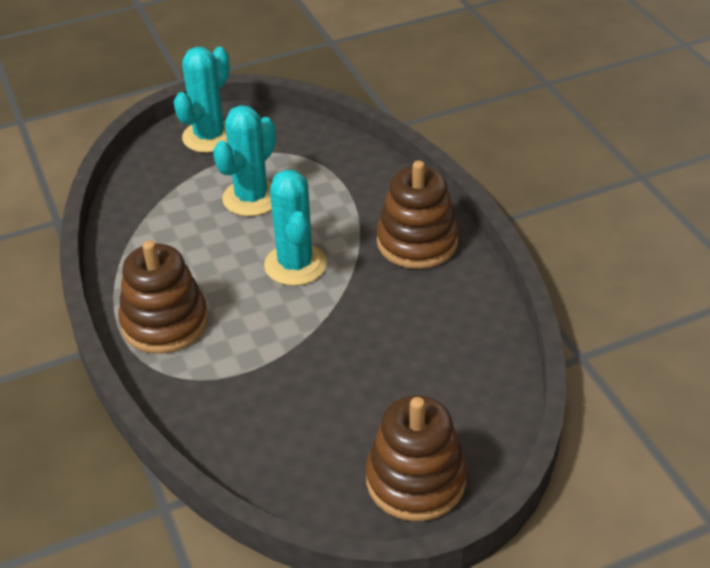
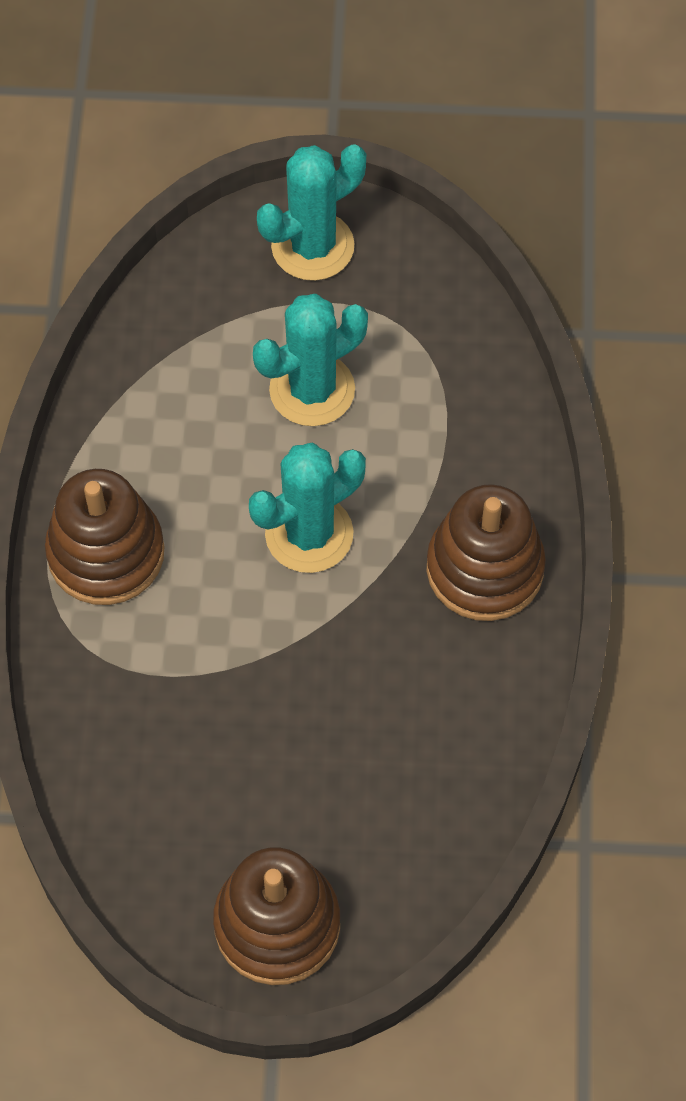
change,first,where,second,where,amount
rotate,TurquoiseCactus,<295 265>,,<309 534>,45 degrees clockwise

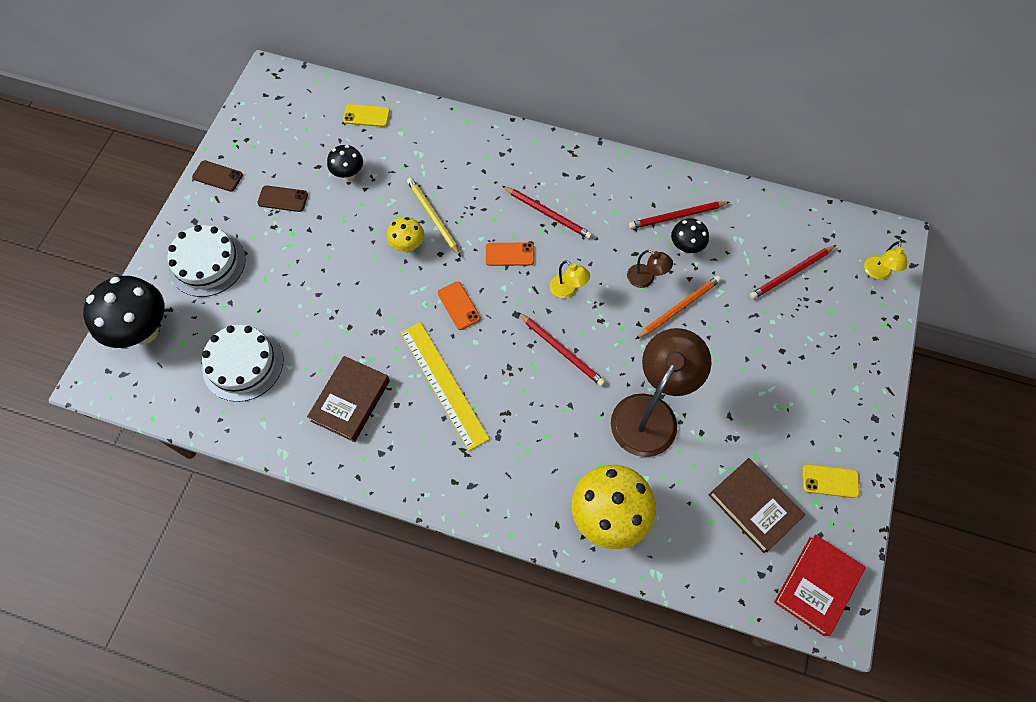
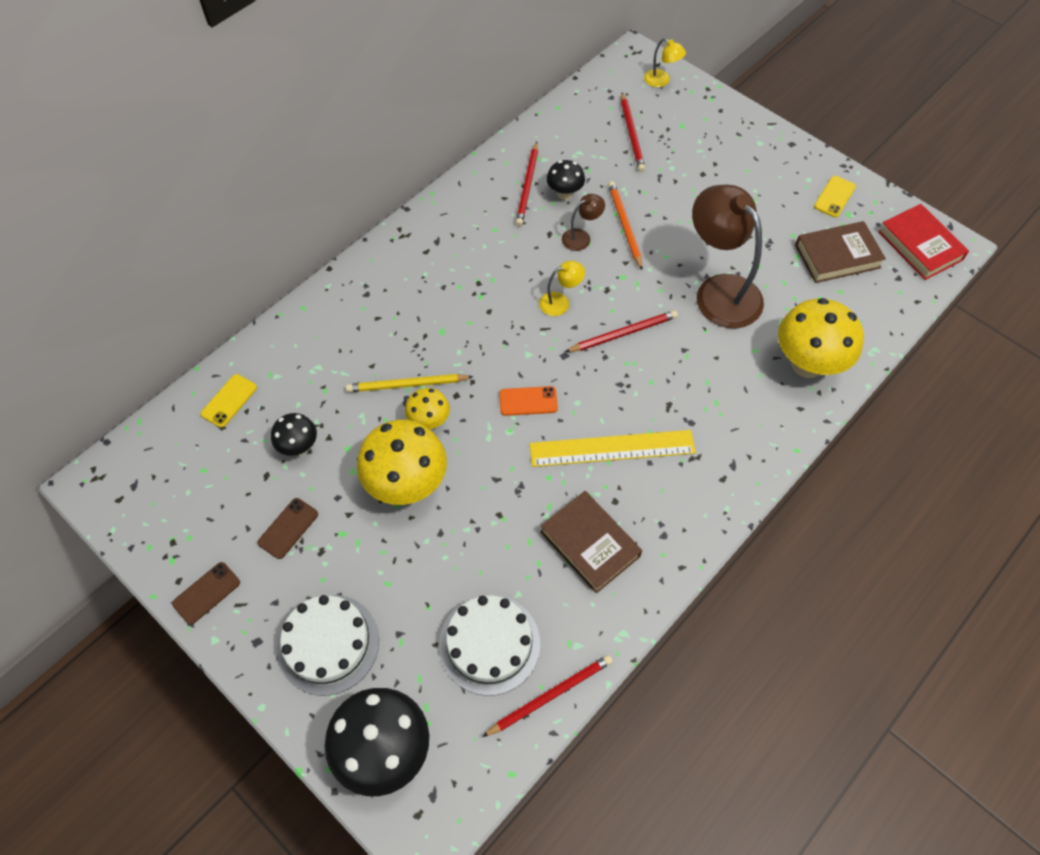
change,first,where,second,where,amount
move,RedPencil,<548 213>,,<550 695>,
delete,OrangePhone,<509 254>,,,
insert,,,YellowMushroom,<407 485>,

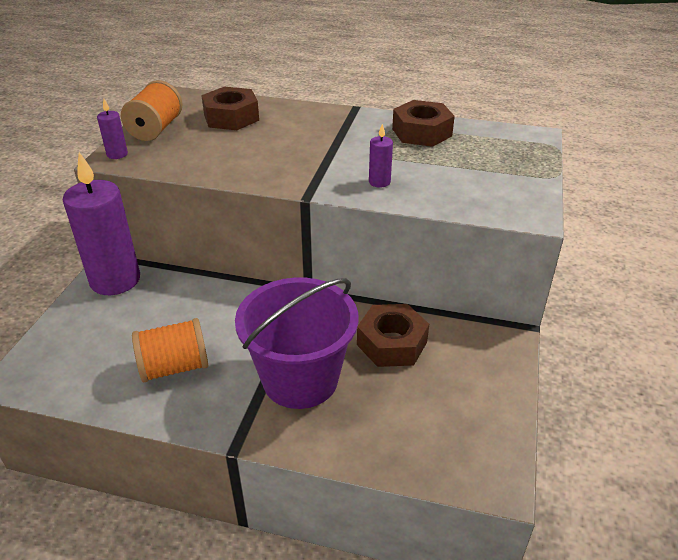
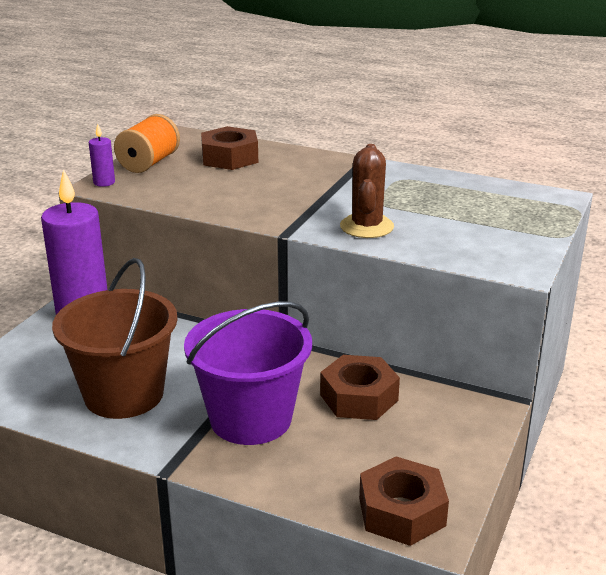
change,first,where,second,where,amount
move,BrownNut,<422 132>,,<402 512>,
replace,PurpleCandle,<379 182>,BrownCactus,<366 227>,
replace,OrangeSpool,<174 367>,BrownBucket,<124 394>,

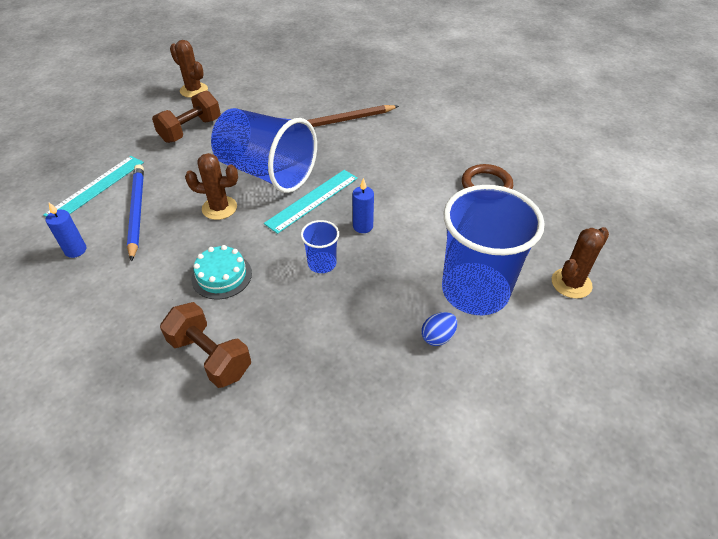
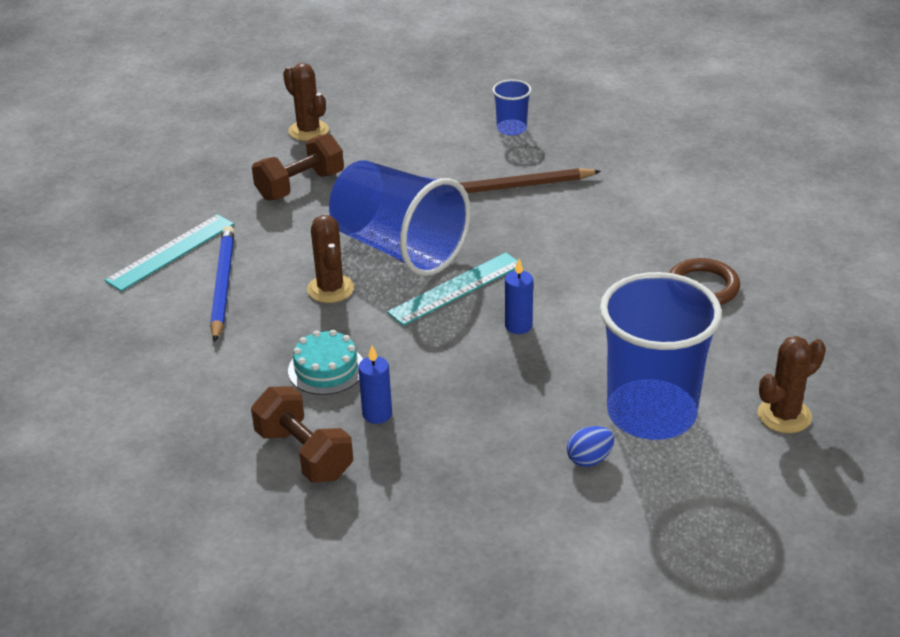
change,first,where,second,where,amount
rotate,BrownCactus,<219 208>,,<330 289>,60 degrees clockwise
move,BlueCandle,<75 250>,,<377 414>,
move,BlueCup,<322 263>,,<511 129>,

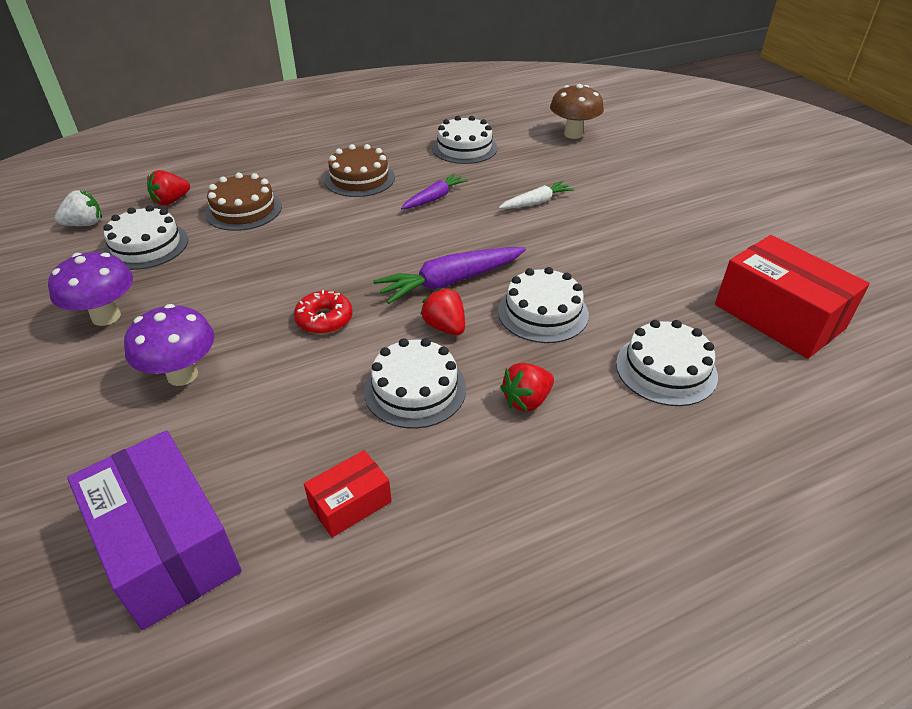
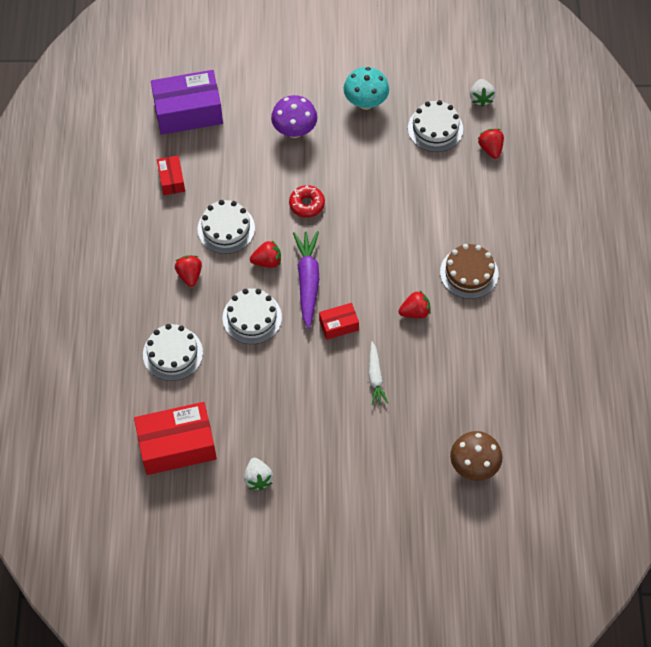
change,first,where,second,where,amount
delete,WhiteCake,<464 148>,,,
delete,BrownCake,<243 210>,,,
replace,PurpleCarrot,<434 198>,RedStrawberry,<415 312>,
recolor,PurpleMushroom,<106 316>,TurquoiseMushroom,<365 102>,
insert,,,RedBox,<338 325>,
insert,,,WhiteStrawberry,<258 478>,

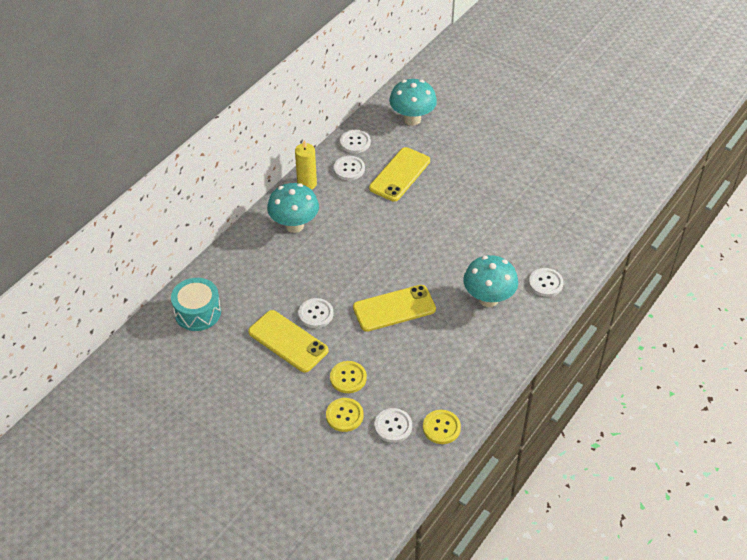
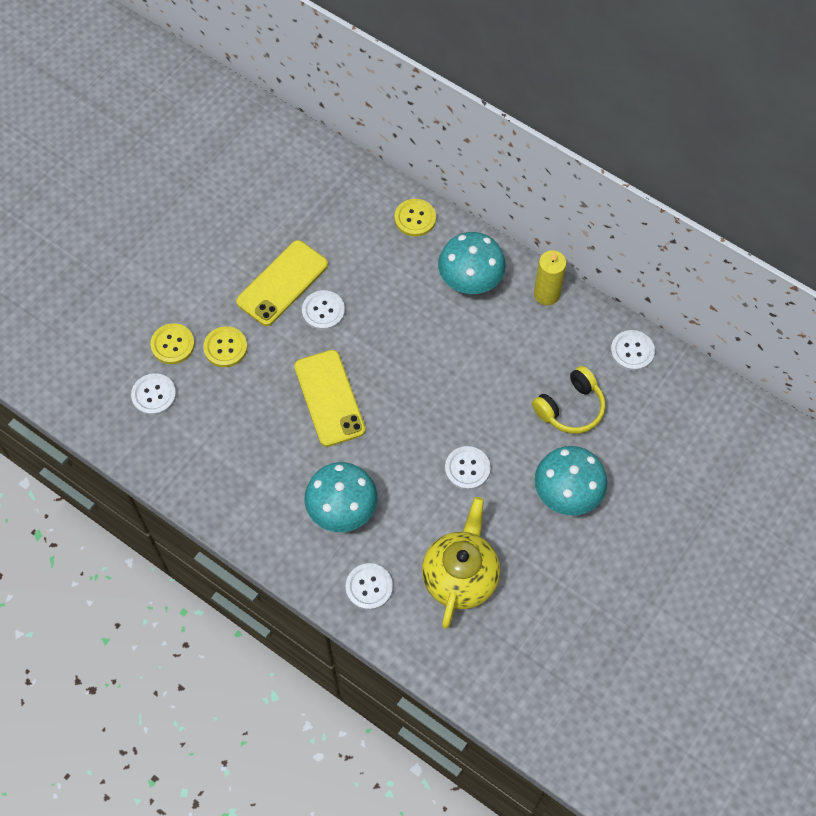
change,first,where,second,where,amount
move,TurquoiseMushroom,<412 119>,,<566 495>,
replace,YellowPhone,<400 174>,YellowHeadphones,<570 408>,
move,WhiteButton,<349 169>,,<467 469>,
delete,TurquoiseDrum,<197 312>,,,
move,YellowButton,<441 427>,,<415 218>,
insert,,,YellowTeapot,<460 576>,

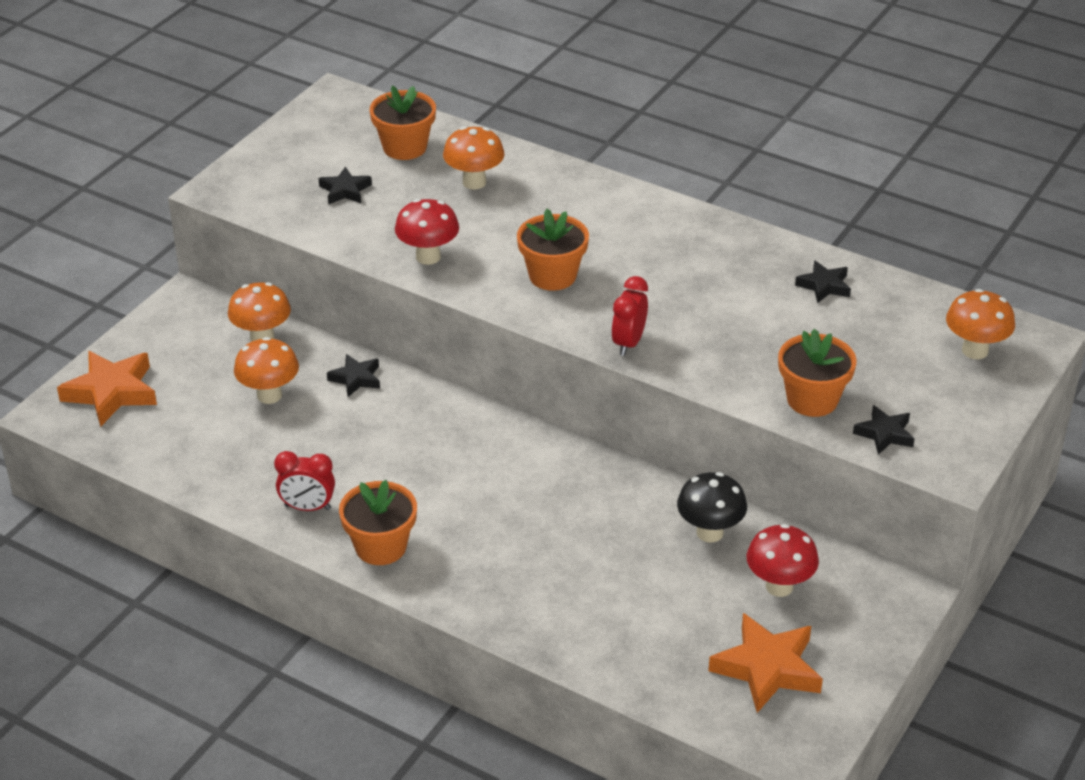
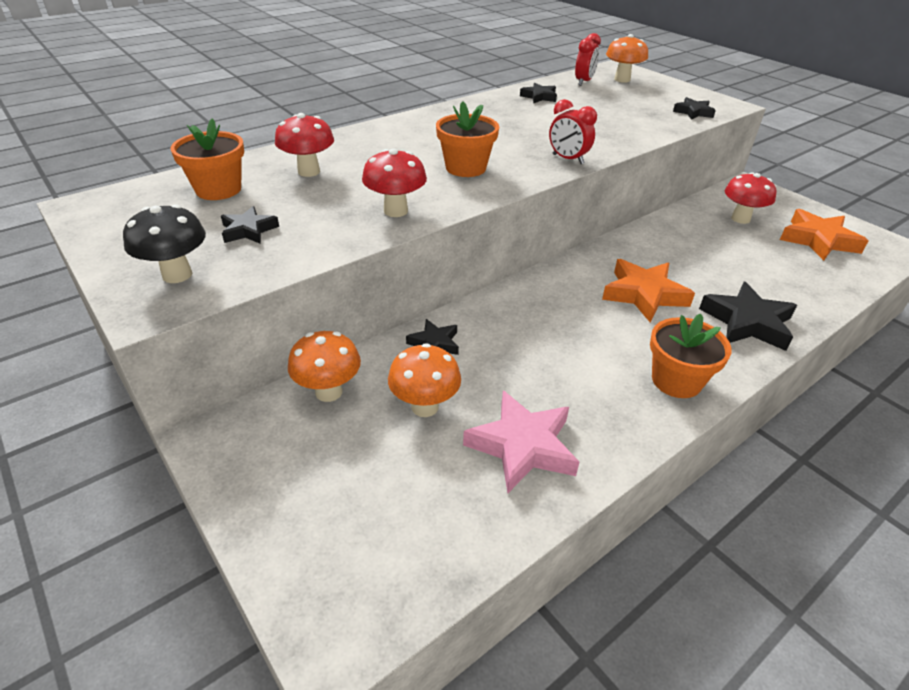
change,first,where,second,where,amount
recolor,OrangeMushroom,<474 182>,RedMushroom,<309 171>,
delete,OrangeFlowerPot,<812 399>,,,
move,OrangeStar,<111 392>,,<644 294>,
move,RedClock,<307 507>,,<583 82>,
move,BlackMushroom,<709 532>,,<177 275>,
insert,,,BlackStar,<747 322>,
insert,,,PinkStar,<522 446>,

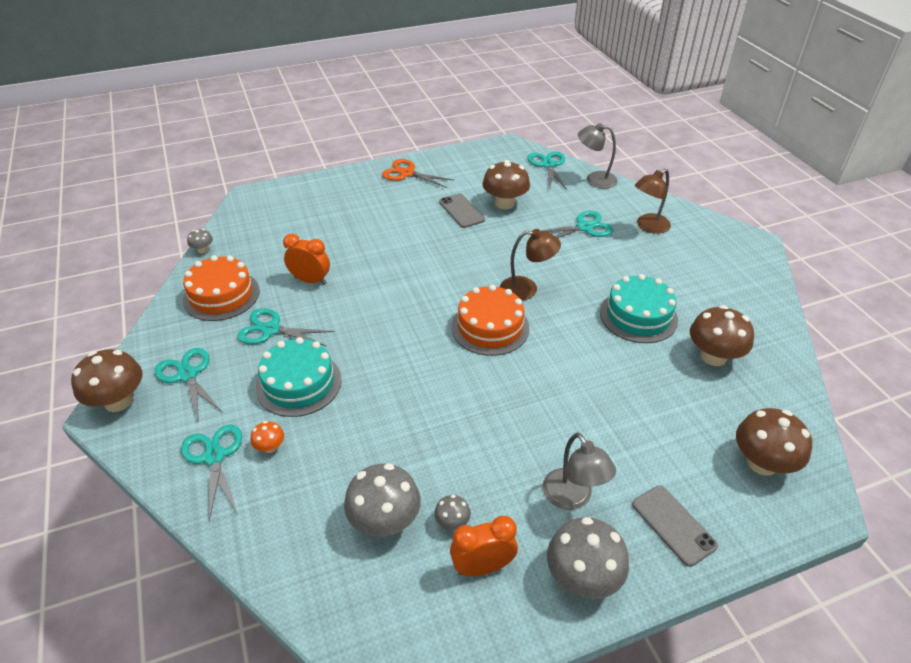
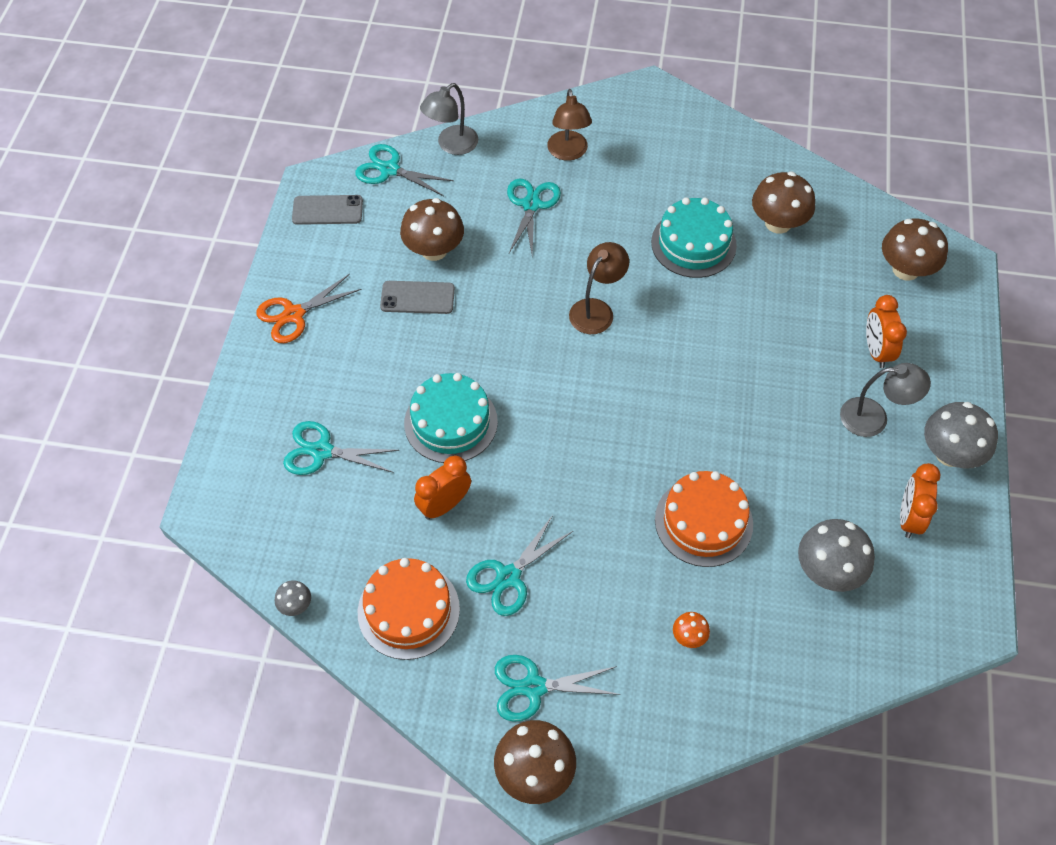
change,first,where,second,where,amount
move,OrangeCake,<490 327>,,<703 521>,
move,TurquoiseCake,<299 383>,,<451 422>,
move,TurquoiseScissors,<214 457>,,<322 451>,
move,GreyPhone,<673 525>,,<327 210>,
delete,GreyMushroom,<452 522>,,,
insert,,,OrangeClock,<876 351>,

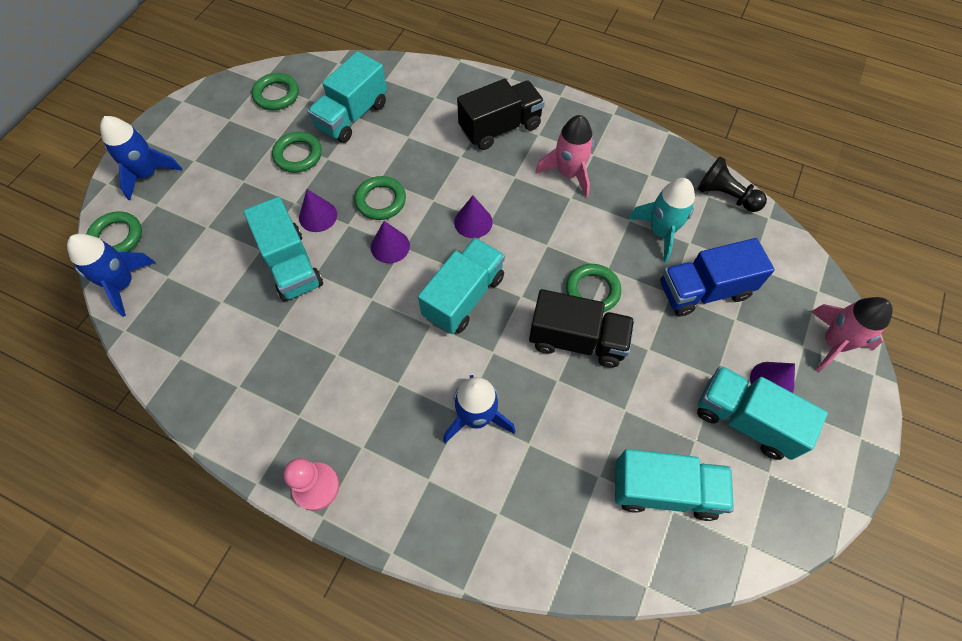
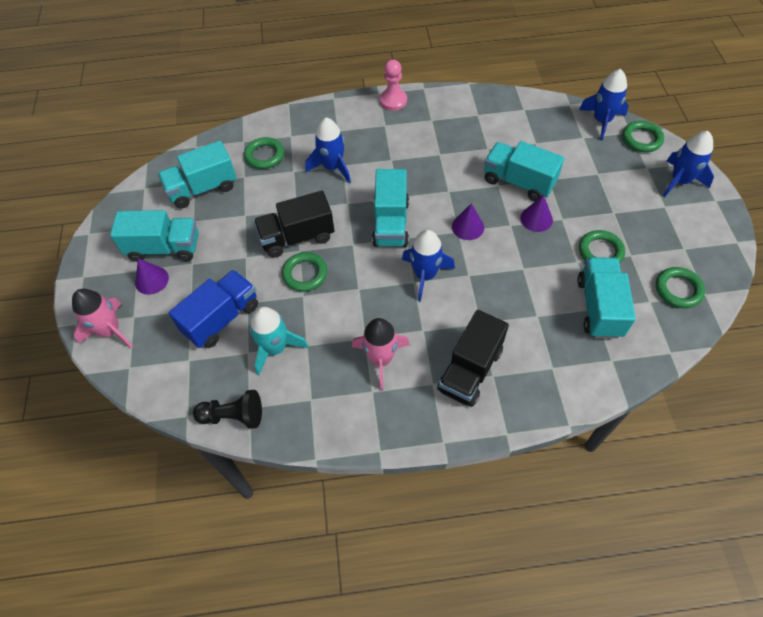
change,first,where,second,where,amount
move,GreenRing,<381 201>,,<264 155>,
replace,PurpleCone,<473 222>,BlueRocket,<425 275>,

